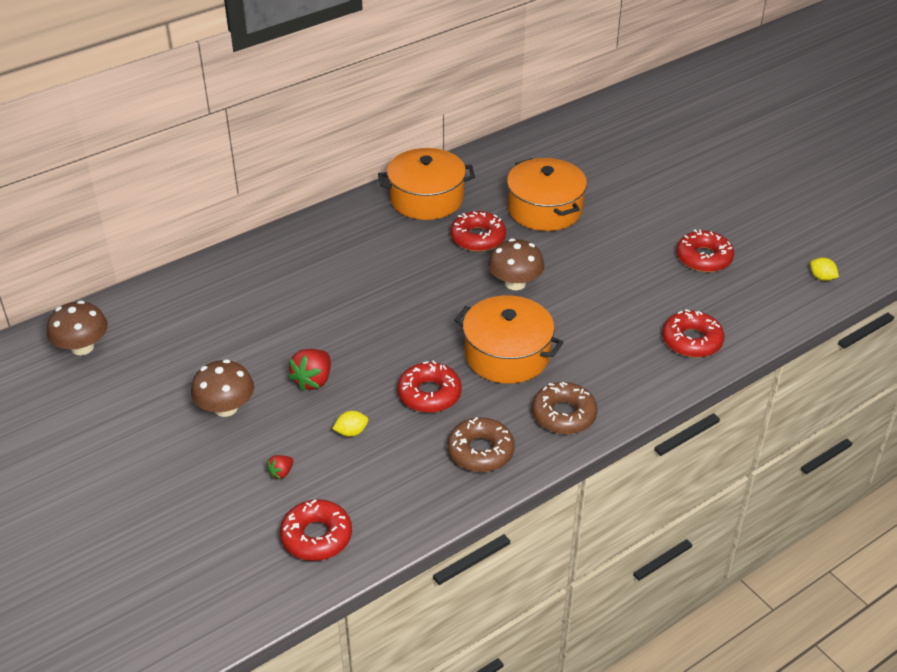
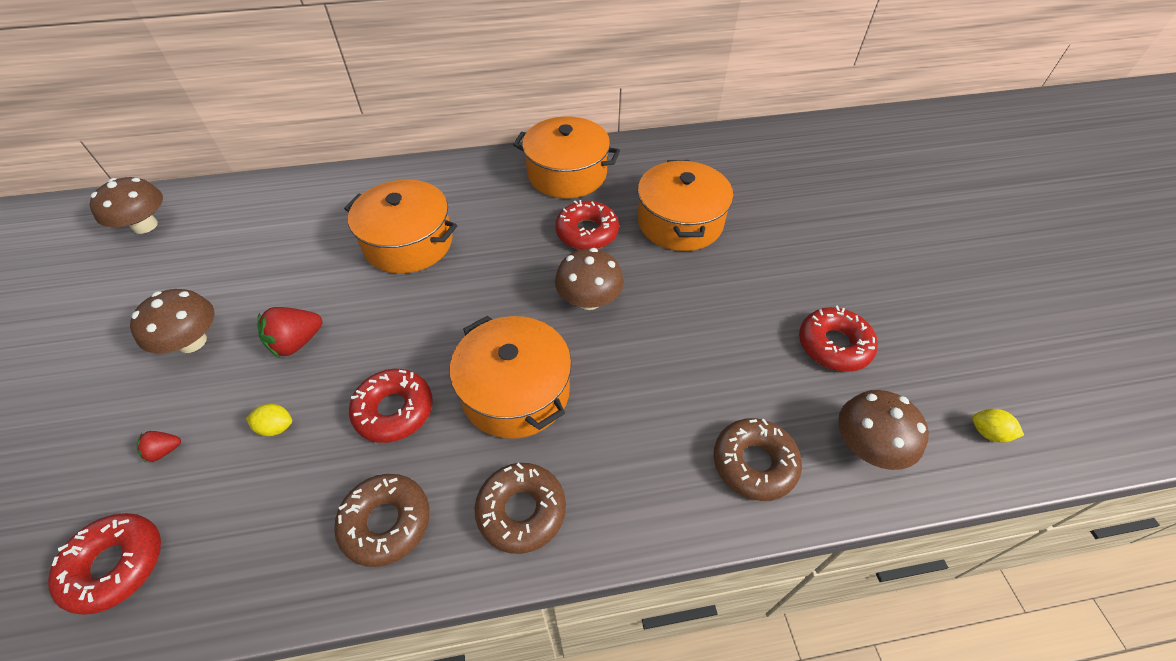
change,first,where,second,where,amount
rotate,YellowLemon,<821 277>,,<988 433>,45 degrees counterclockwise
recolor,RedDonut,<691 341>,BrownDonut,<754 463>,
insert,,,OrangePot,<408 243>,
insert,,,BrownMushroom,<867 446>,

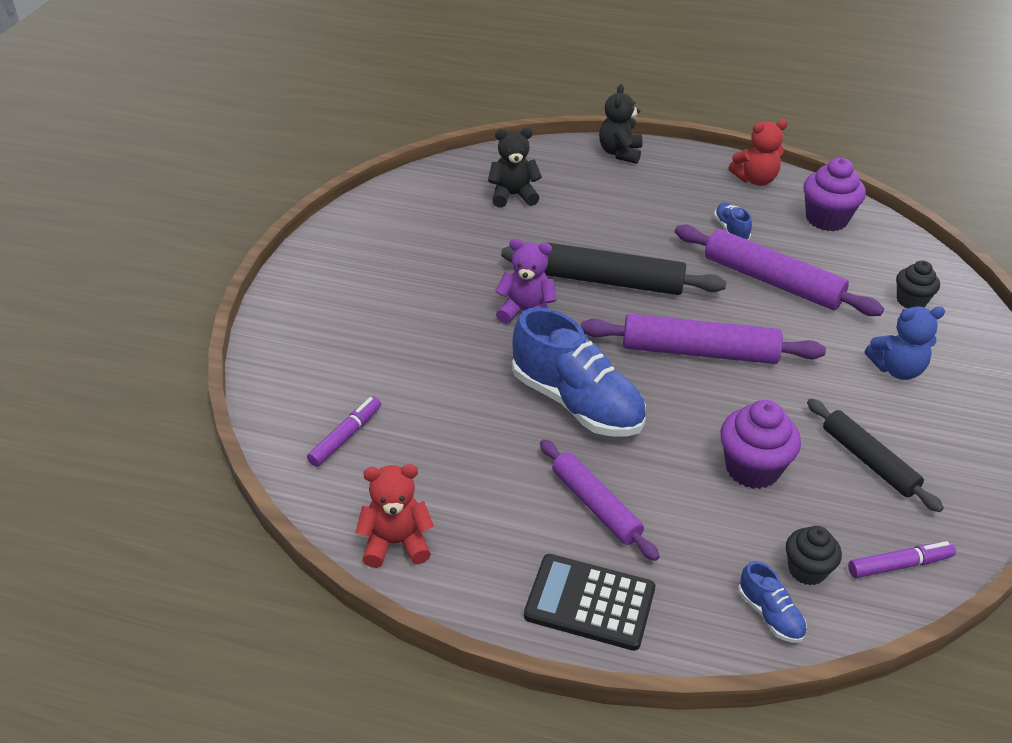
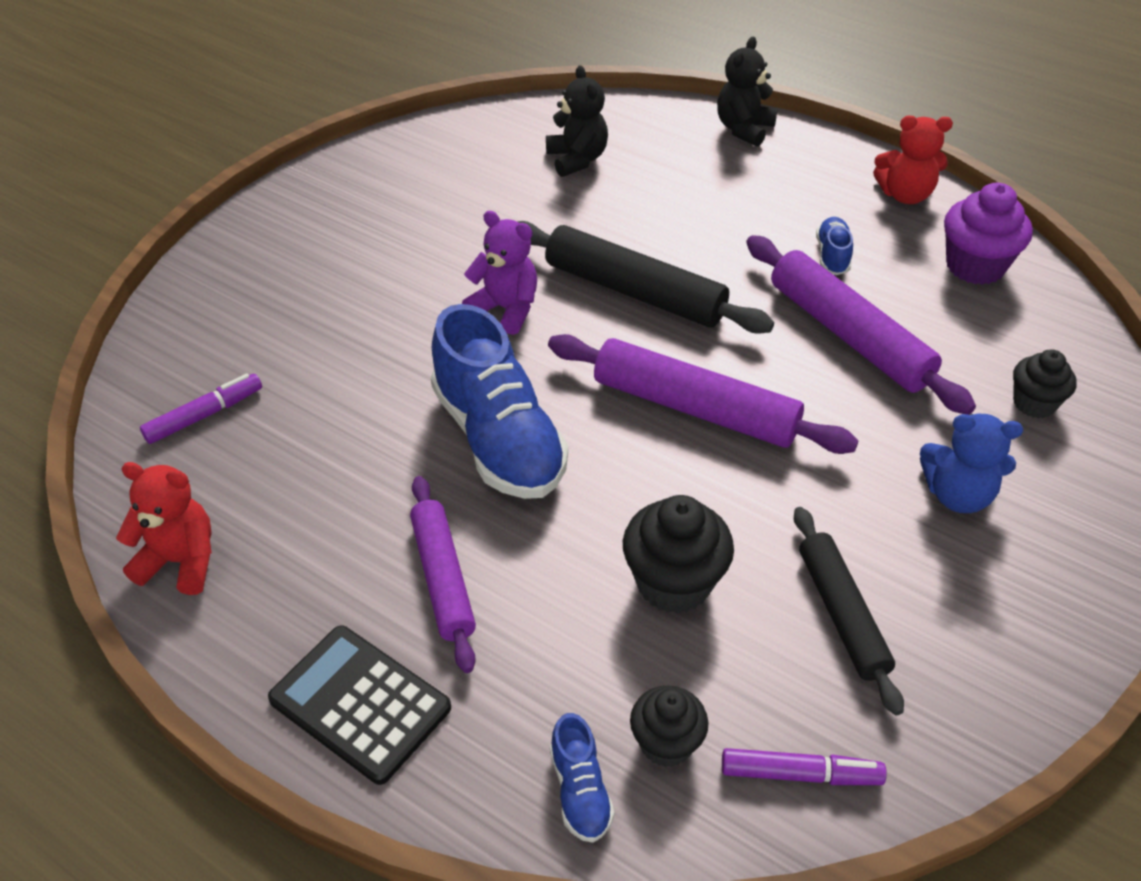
change,first,where,second,where,amount
rotate,BlackTeddyBear,<513 195>,,<577 159>,60 degrees clockwise
recolor,PurpleCupcake,<752 469>,BlackCupcake,<673 583>,

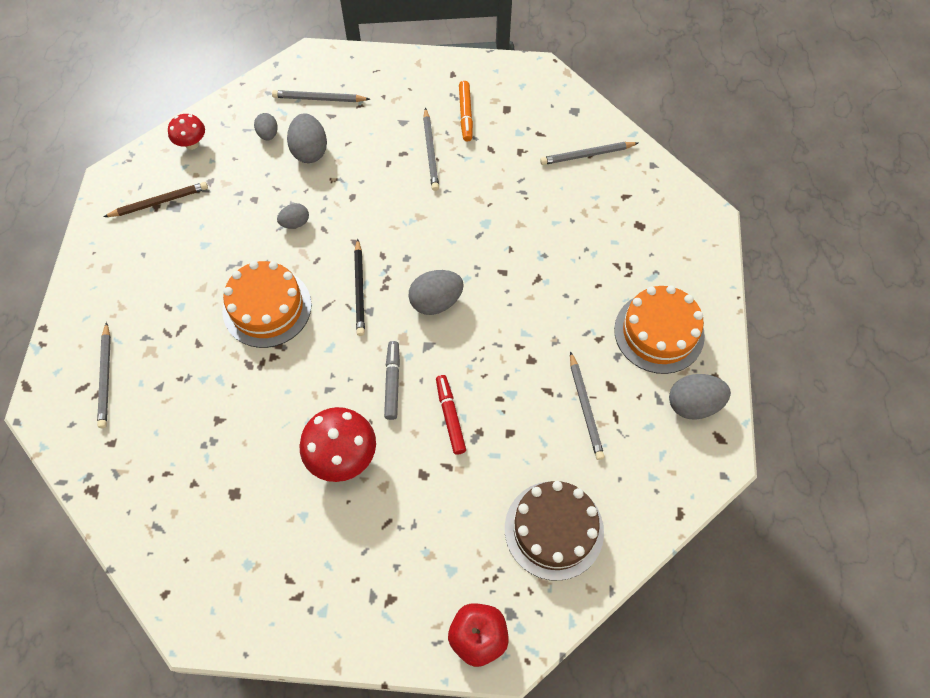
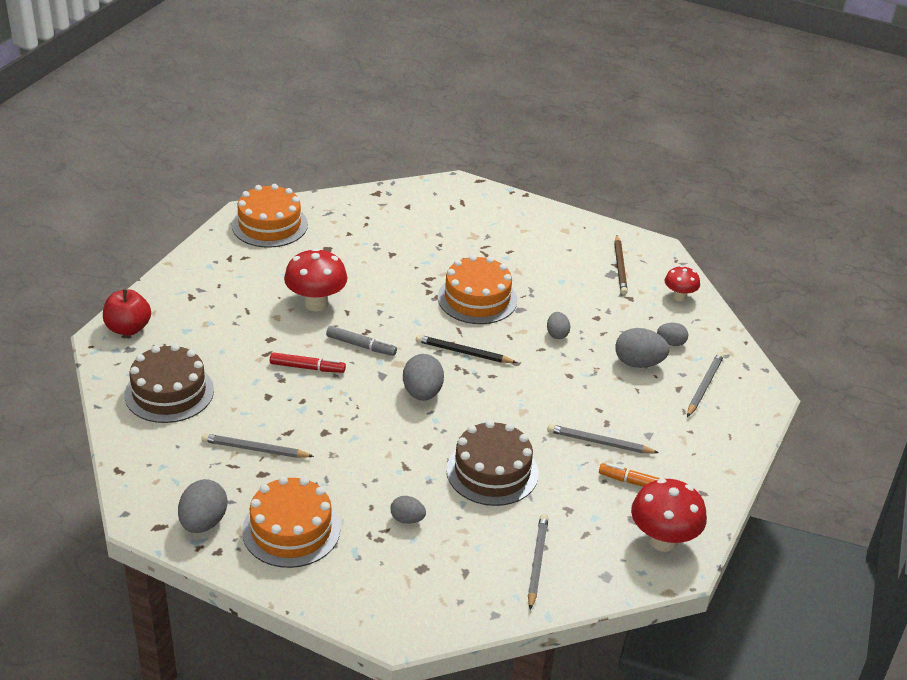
change,first,where,second,where,amount
delete,GreyPencil,<106 377>,,,
insert,,,OrangeCake,<269 225>,
insert,,,BrownCake,<492 471>,
insert,,,RedMushroom,<663 540>,
insert,,,GreyEgg,<407 519>,

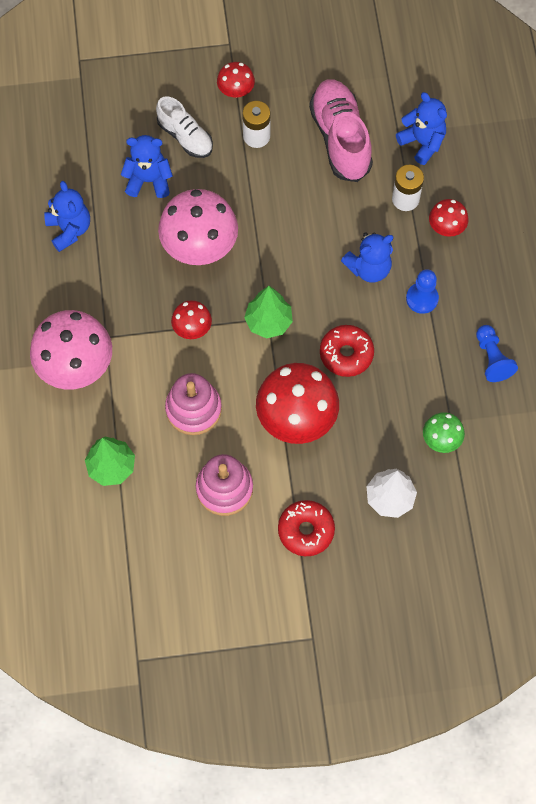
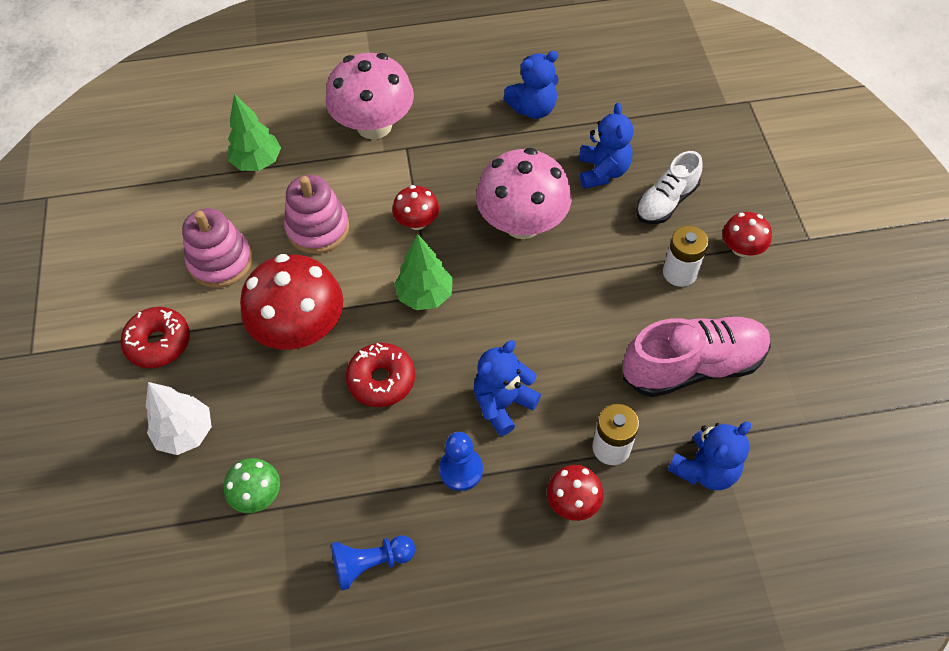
change,first,where,second,where,amount
rotate,BlueTeddyBear,<369 268>,,<503 403>,75 degrees clockwise

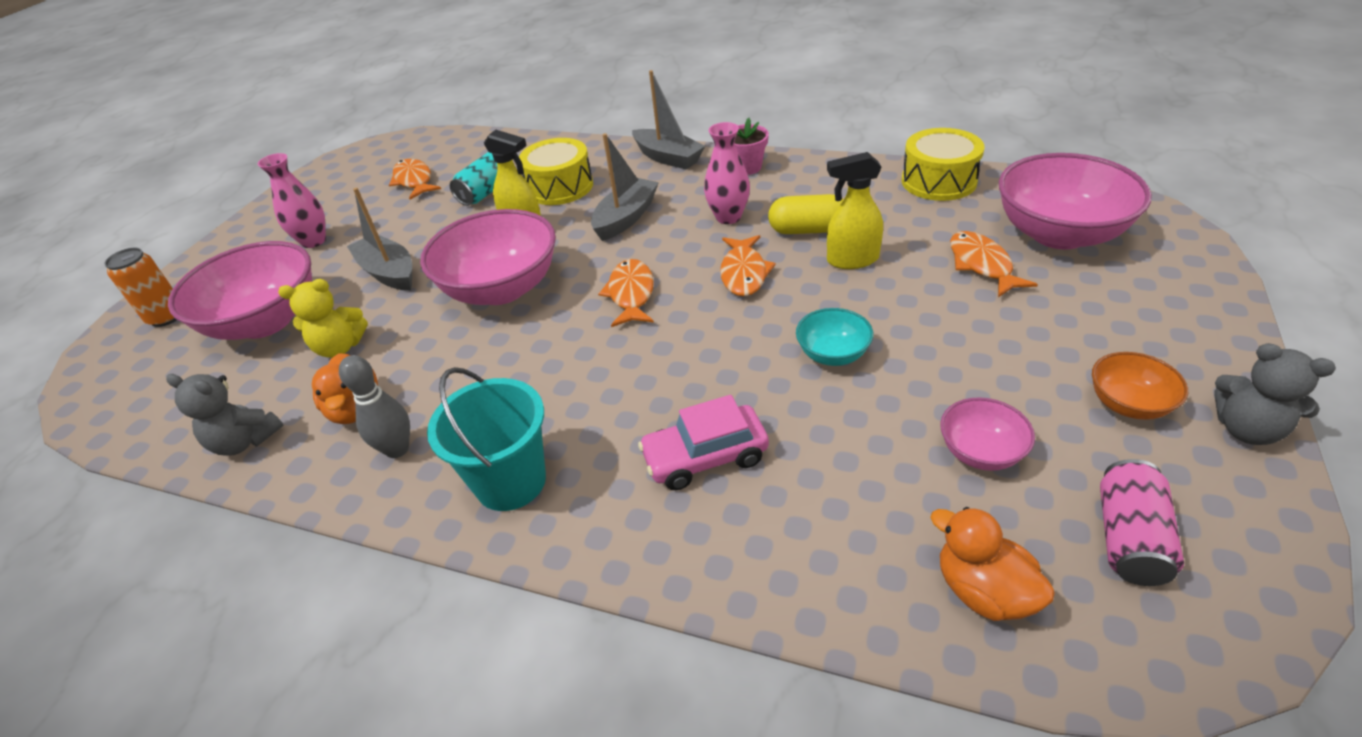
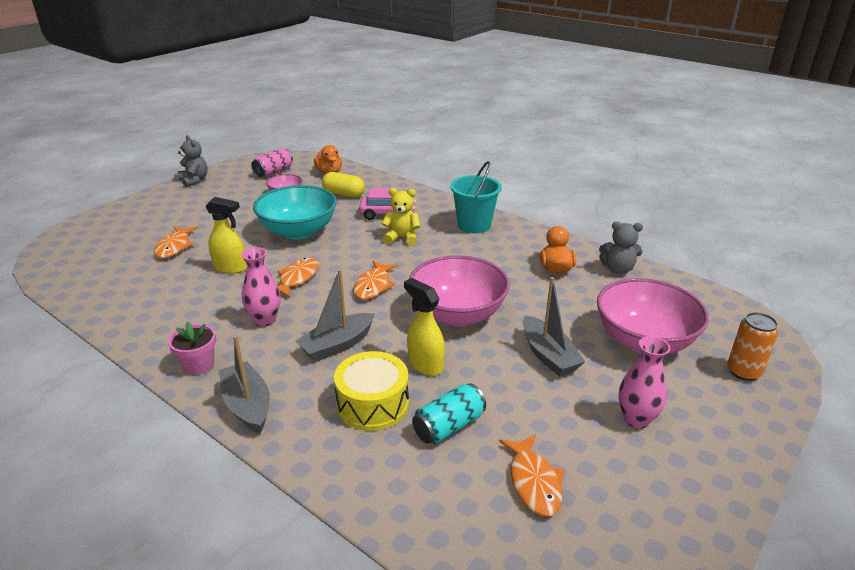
change,first,where,second,where,amount
delete,YellowDrum,<938 181>,,,
delete,PinkBowl,<1059 234>,,,
move,YellowCapsule,<807 230>,,<343 194>,
move,YellowTeddyBear,<340 347>,,<402 238>,
resize,TurquoiseBowl,<832 354>,,<298 231>,x2.05
delete,OrangeBowl,<1128 404>,,,
delete,GreyBowlingPin,<397 449>,,,
rotate,GreyTeddyBear,<245 441>,,<618 269>,150 degrees clockwise

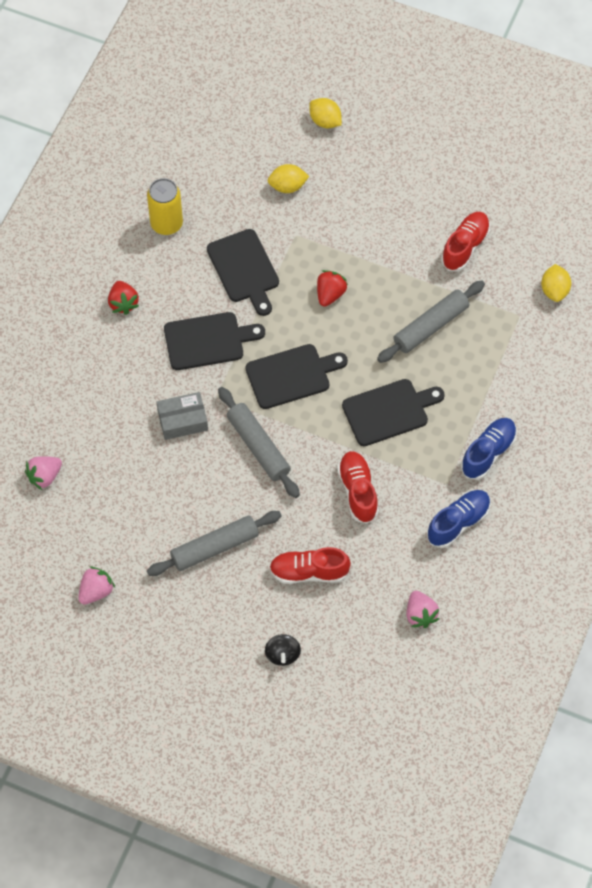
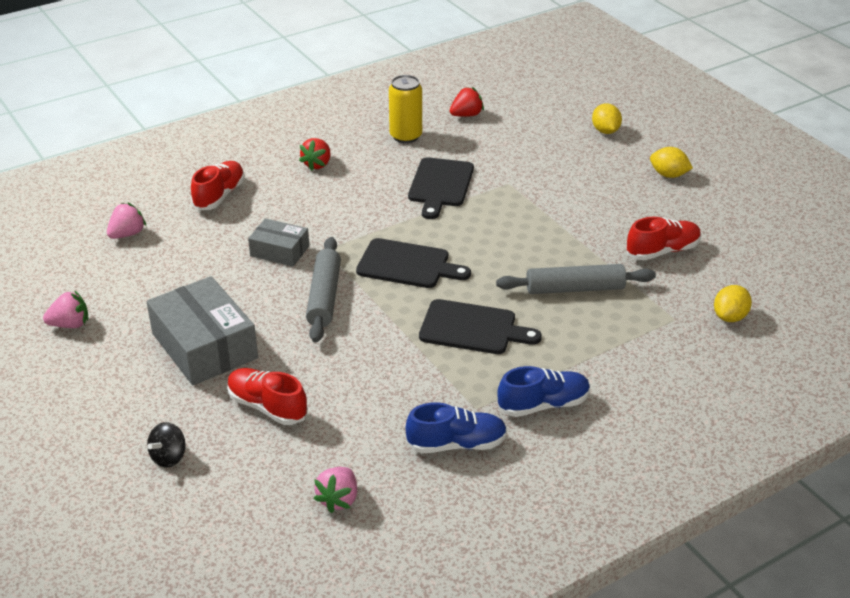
change,first,where,second,where,amount
move,YellowLemon,<287 186>,,<668 175>,
move,RedStrawberry,<330 294>,,<466 115>,
delete,BlackCuttingBoard,<208 341>,,,
move,RedShoe,<358 491>,,<219 196>,
rotate,PinkStrawberry,<44 476>,,<127 234>,135 degrees clockwise
replace,GreyRollingPin,<215 547>,GreyBox,<204 346>,

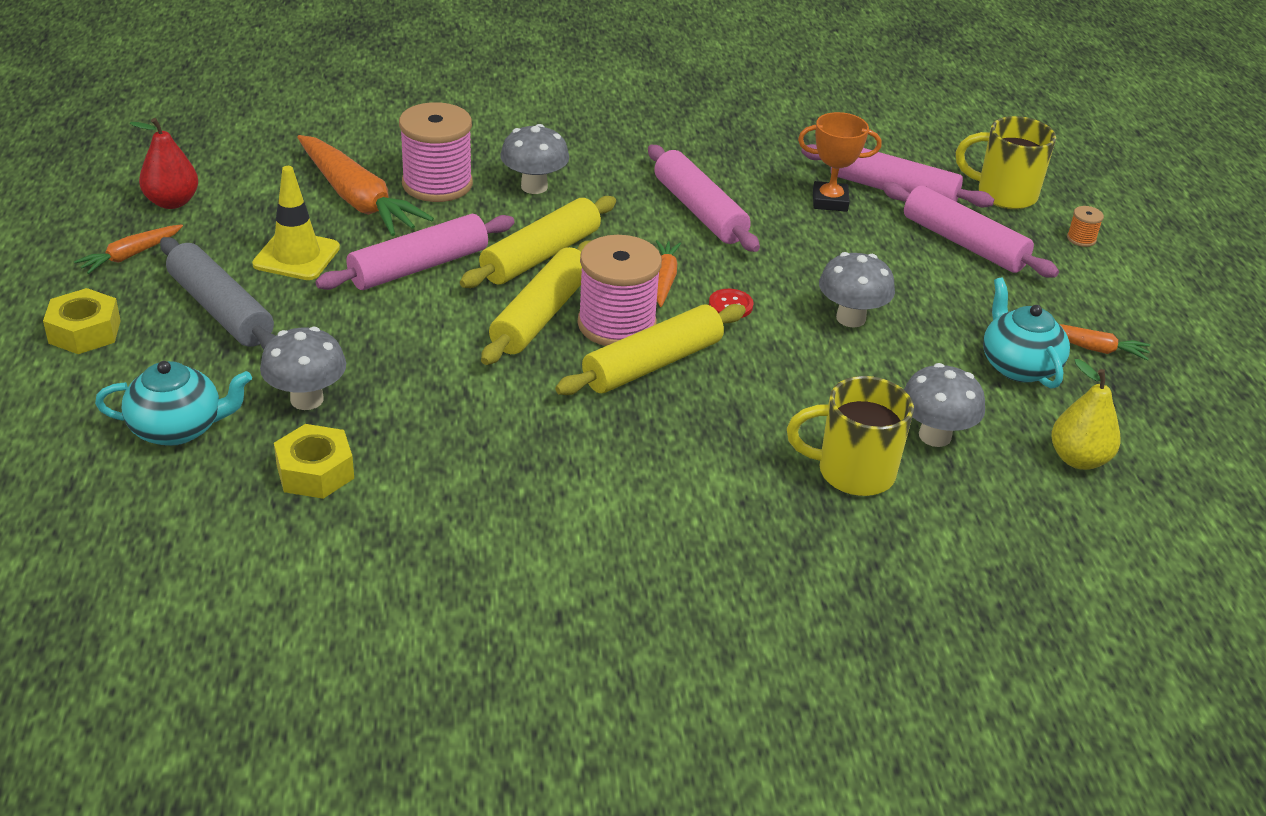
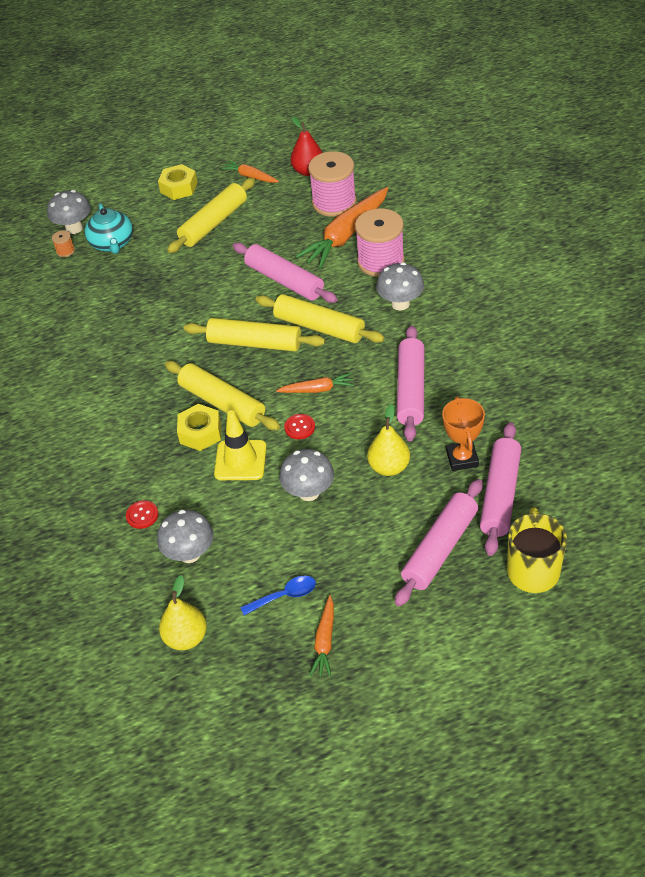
change,first,where,second,where,amount
rotate,PinkRollingPin,<700 211>,,<411 390>,45 degrees counterclockwise
move,YellowTrafficCone,<296 256>,,<240 460>,
move,OrangeSpool,<1081 239>,,<65 251>,
move,PinkSpool,<616 324>,,<334 203>,
recolor,GreyRollingPin,<220 310>,YellowRollingPin,<213 223>,
replace,TurquoiseTeapot,<1018 366>,BlueSpoon,<284 596>,
move,GreyMushroom,<307 399>,,<74 228>,
replace,YellowMug,<852 472>,RedButton,<142 515>,
move,YellowNut,<315 472>,,<200 433>,
insert,,,YellowPear,<389 467>,

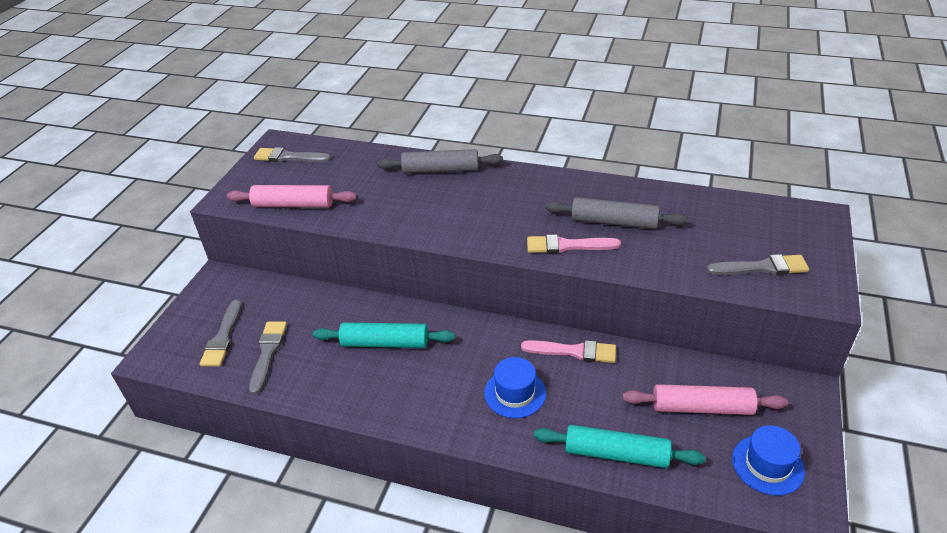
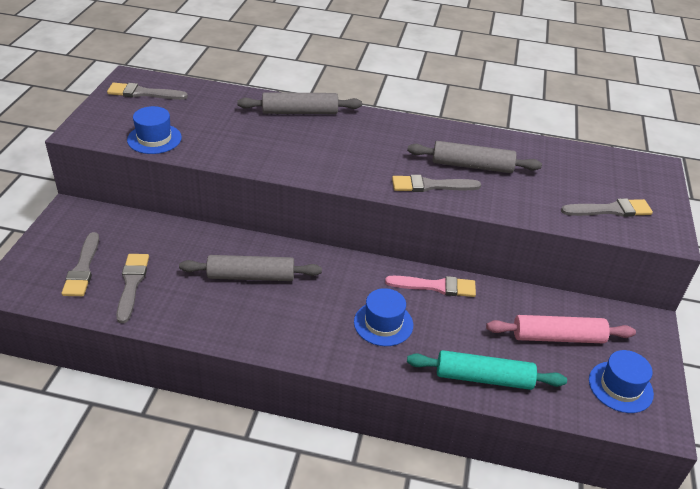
change,first,where,second,where,amount
replace,PinkRollingPin,<293 205>,BlueHat,<154 139>,
recolor,PinkBrush,<567 246>,GreyBrush,<430 186>,
recolor,TurquoiseRollingPin,<385 343>,GreyRollingPin,<251 276>,

